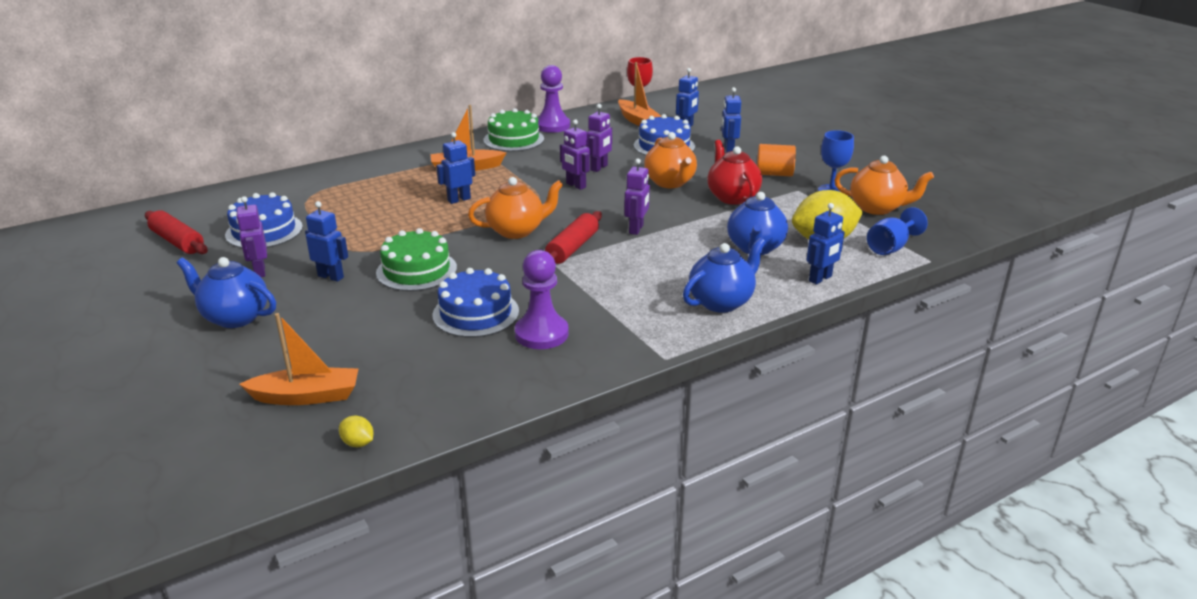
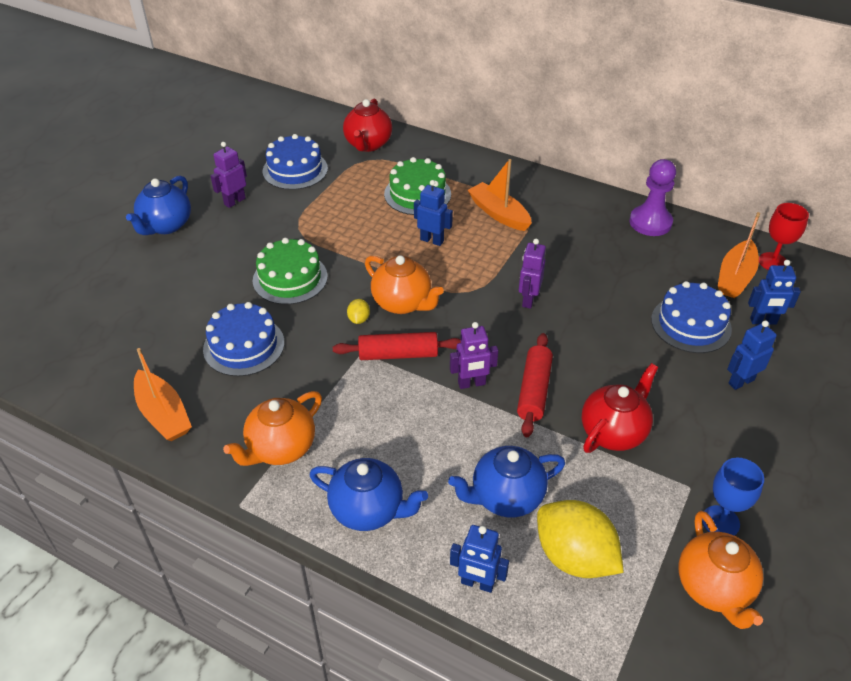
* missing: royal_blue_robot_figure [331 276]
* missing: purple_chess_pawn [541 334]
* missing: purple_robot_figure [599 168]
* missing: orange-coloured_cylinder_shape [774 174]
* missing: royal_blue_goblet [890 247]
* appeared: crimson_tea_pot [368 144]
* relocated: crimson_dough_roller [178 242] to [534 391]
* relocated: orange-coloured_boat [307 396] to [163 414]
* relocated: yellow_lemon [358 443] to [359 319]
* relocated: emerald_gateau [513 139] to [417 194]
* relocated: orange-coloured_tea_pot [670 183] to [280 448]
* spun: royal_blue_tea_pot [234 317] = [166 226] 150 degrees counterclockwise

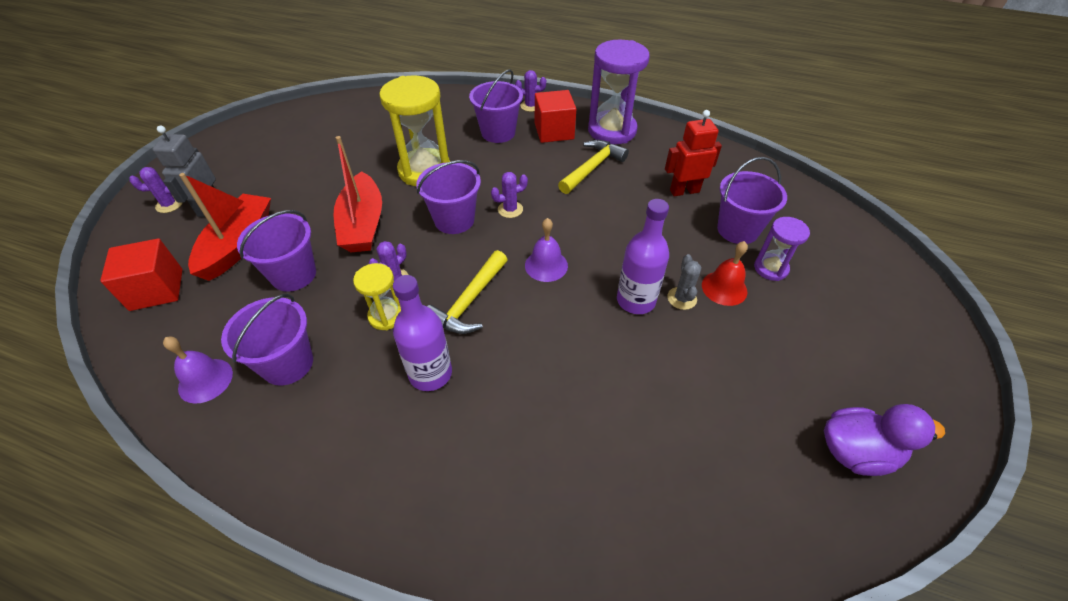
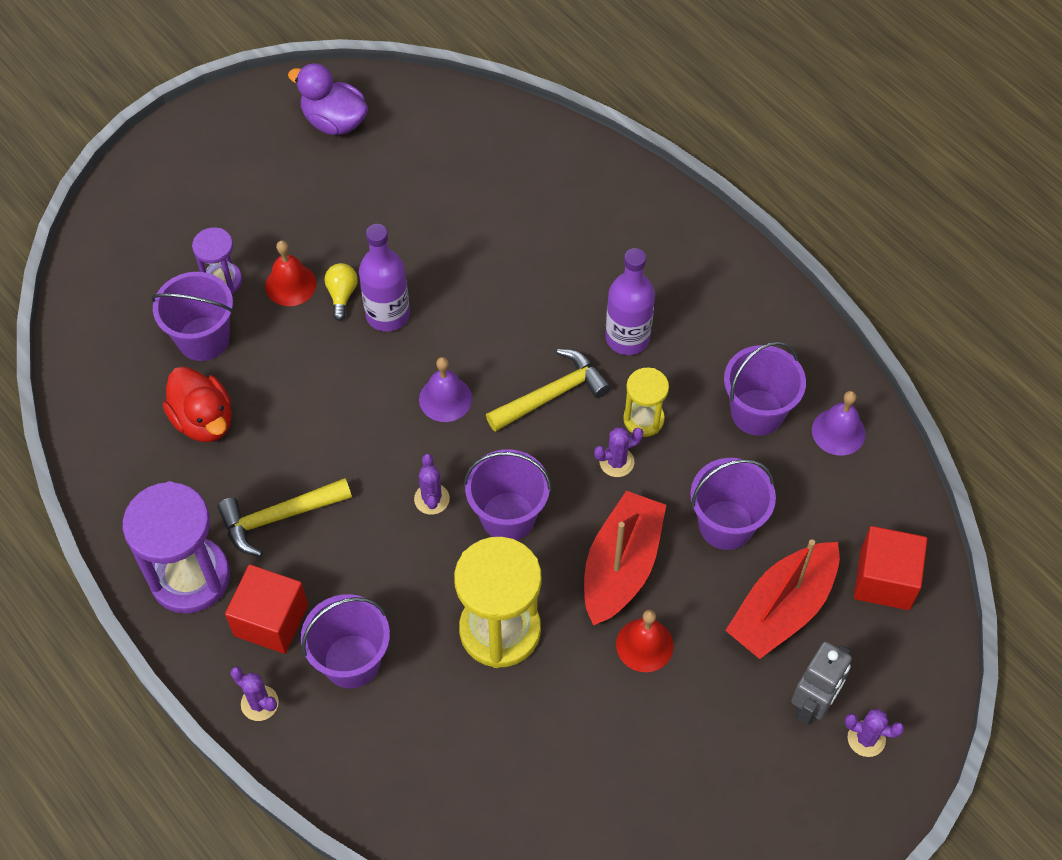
* appeared: crimson_hand_bell [644 645]
* exchanged: crimson_robot_figure [684 191] to crimson_toy_duck [204 420]
* exchanged: grey_prickly_plant [681 298] to yellow_bulb [342 295]
* spun: purple_prickly_plant [510 209] = [431 499] 75 degrees clockwise

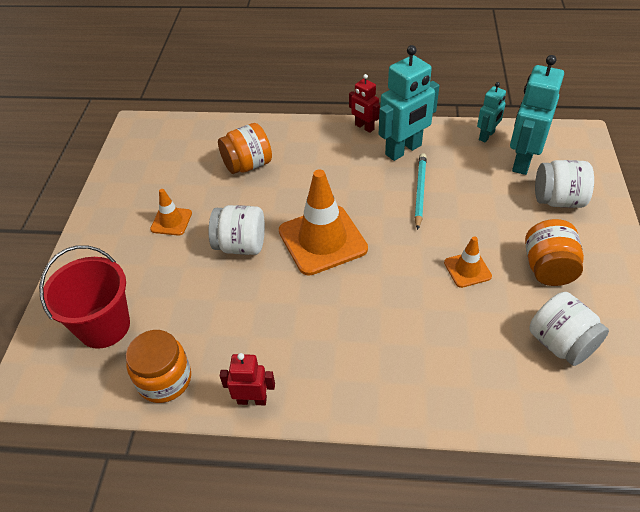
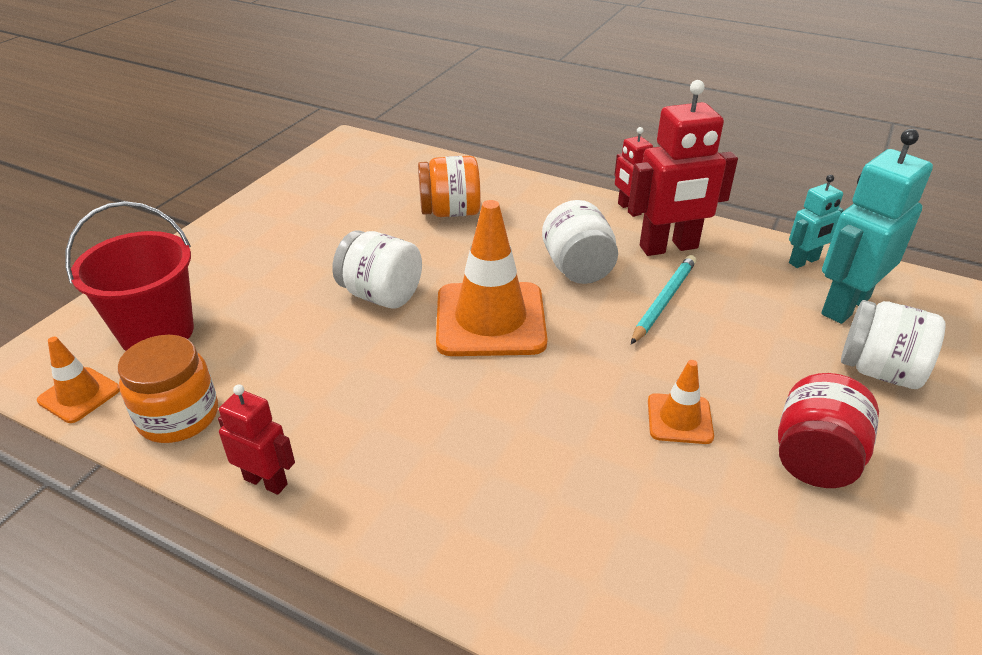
* relocated: orange-coloured_traffic_cone [171 221] to [79 395]
* relocated: snow-white_jar [561 343] to [577 268]
* colour: turquoise_robot_figure [403 150] to crimson_robot_figure [669 247]
* colour: orange-coloured_jar [548 268] to crimson_jar [815 458]

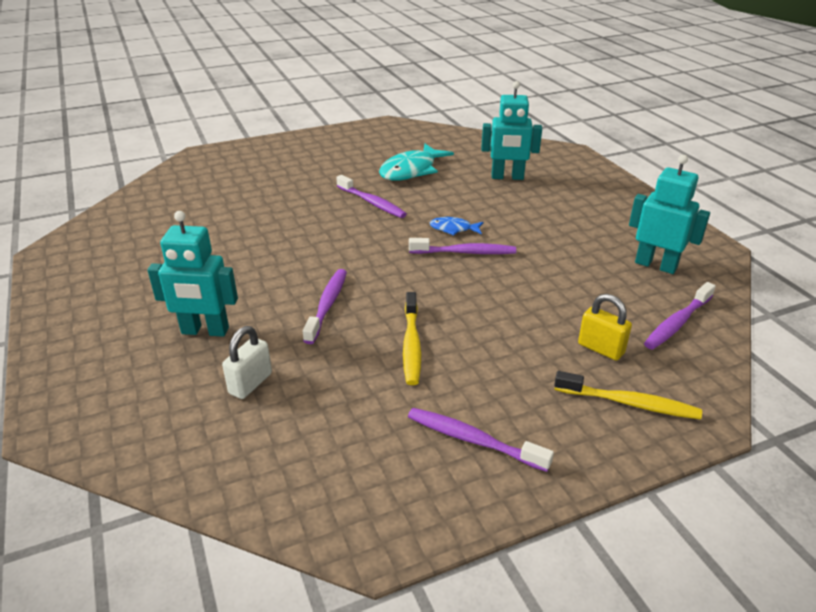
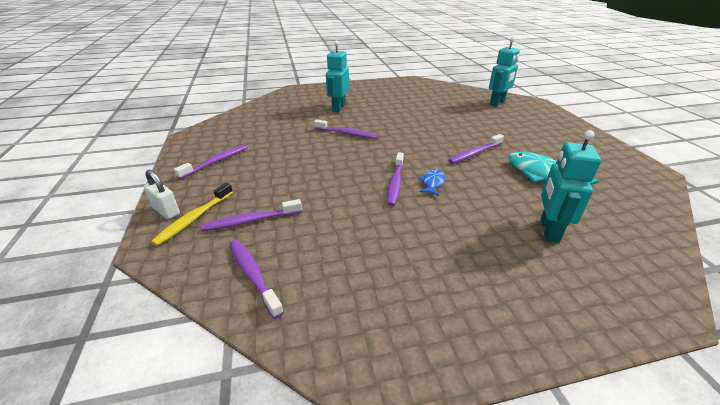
* missing: yellow_tooth_brush [411 345]
* relocated: snow-white_padlock [250 383] to [166 211]
* relocated: turquoise_robot_figure [656 265] to [497 103]
* exchanged: yellow_padlock [601 349] to purple_tooth_brush [251 221]

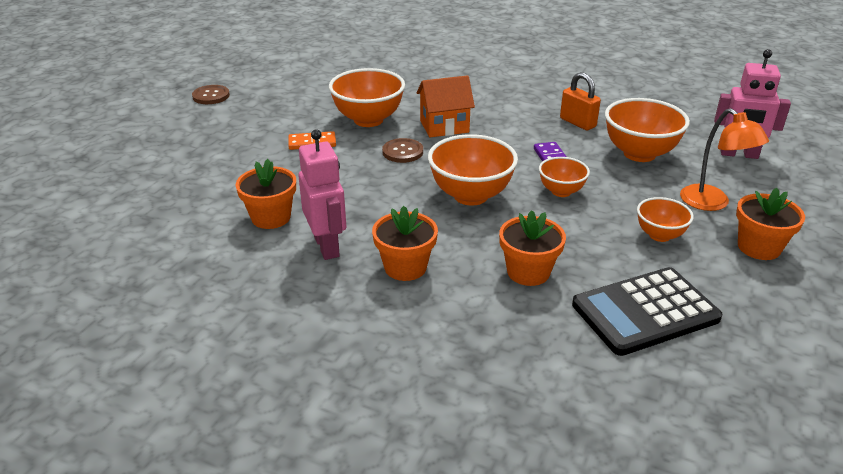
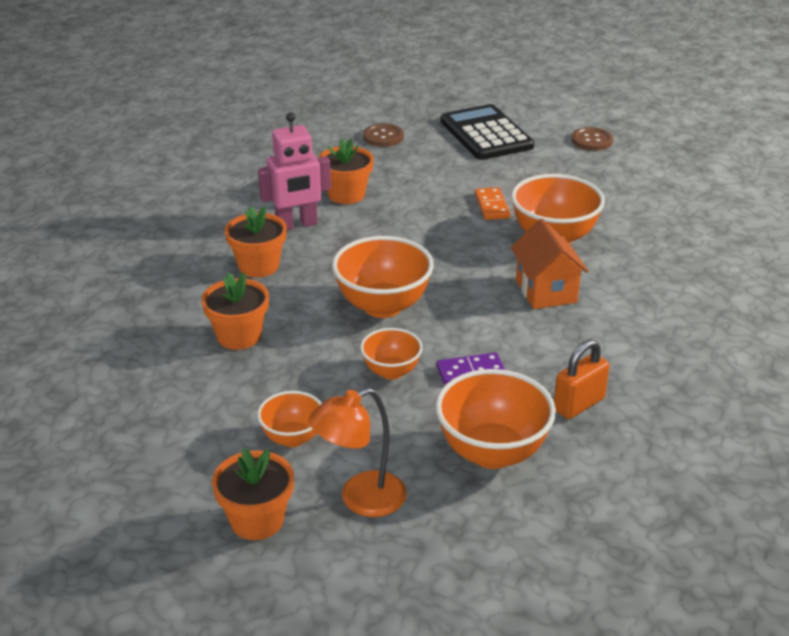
* missing: rosy_robot_figure [739 154]
* relocated: dark_brown_sewing_button [402 152] to [383 137]
* relocated: ebony_pocket_calculator [645 312] to [486 134]

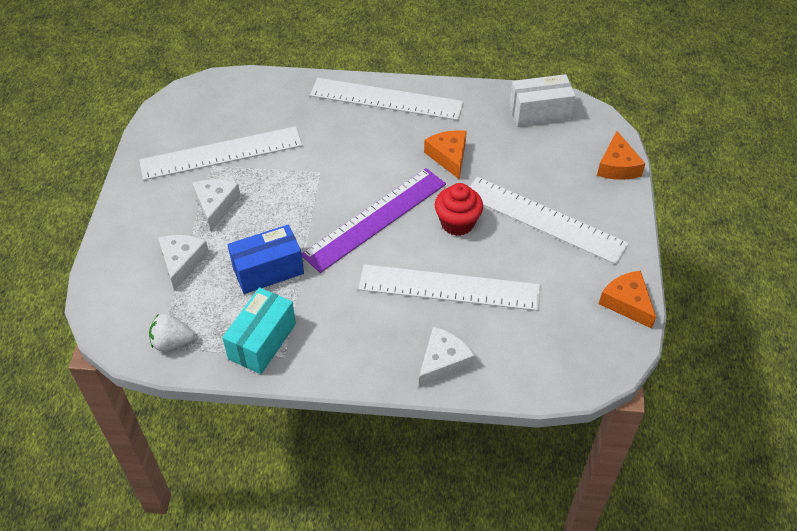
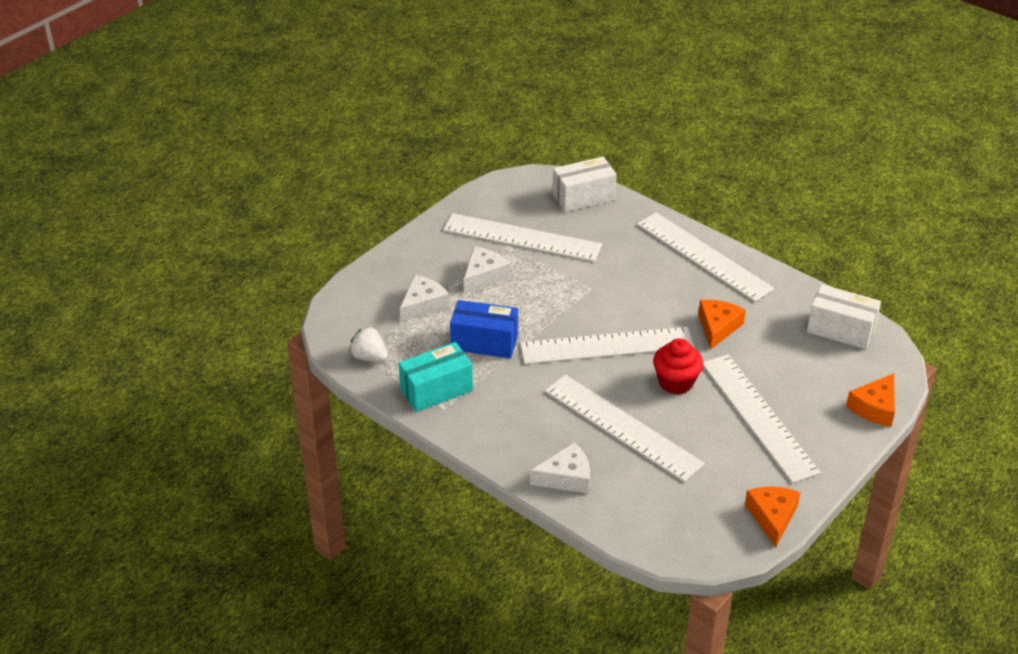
* appeared: snow-white_parcel [583 197]
* colour: purple_straightedge [375 219] to snow-white_straightedge [607 346]

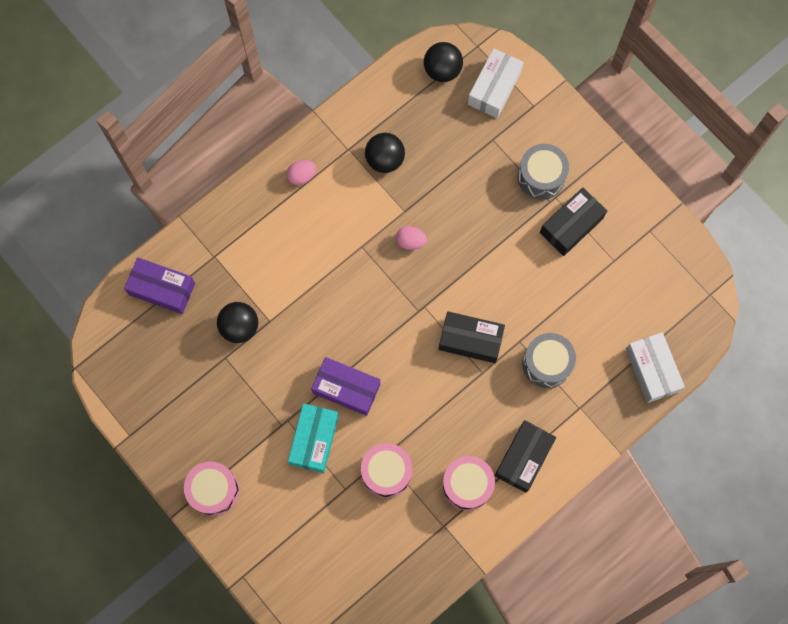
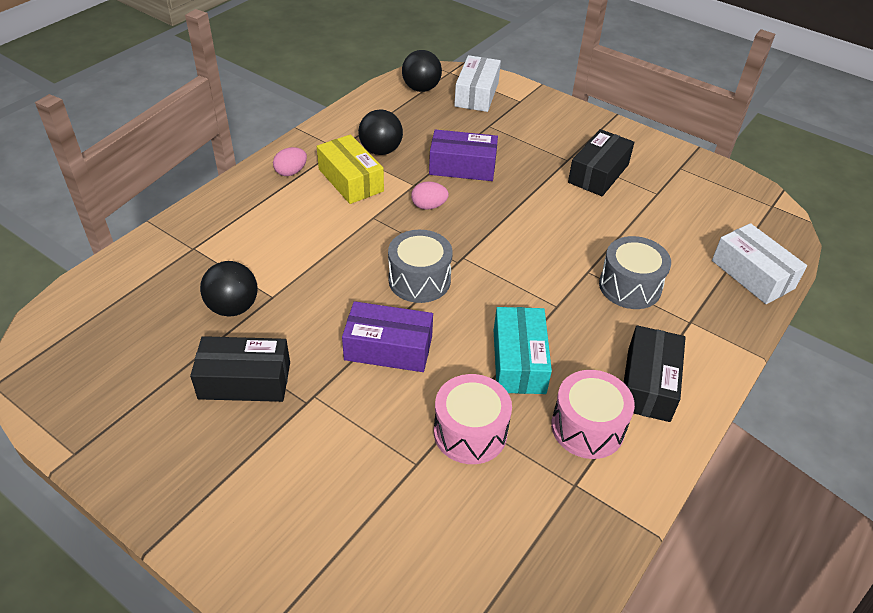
* missing: rosy_toy_drum [214 490]
* appeared: yellow_parcel [350 180]
* relocated: purple_parcel [162 289] to [462 167]
* relocated: turquoise_parcel [314 440] to [519 361]
* relocated: ebony_parcel [470 340] to [245 380]
* relocated: grey_toy_drum [541 177] to [419 280]

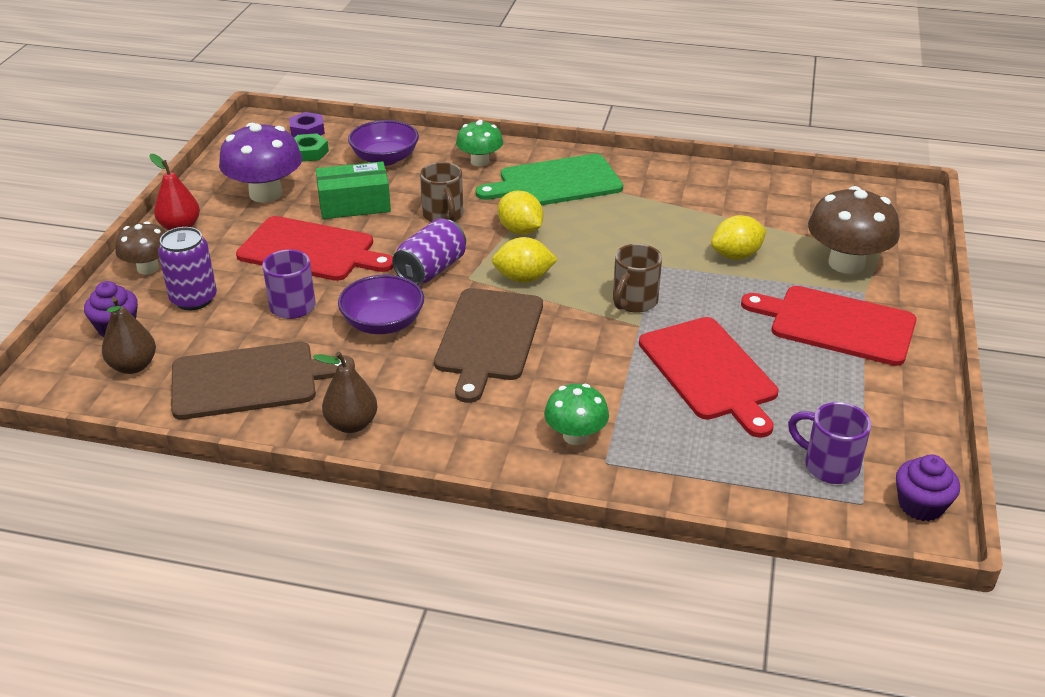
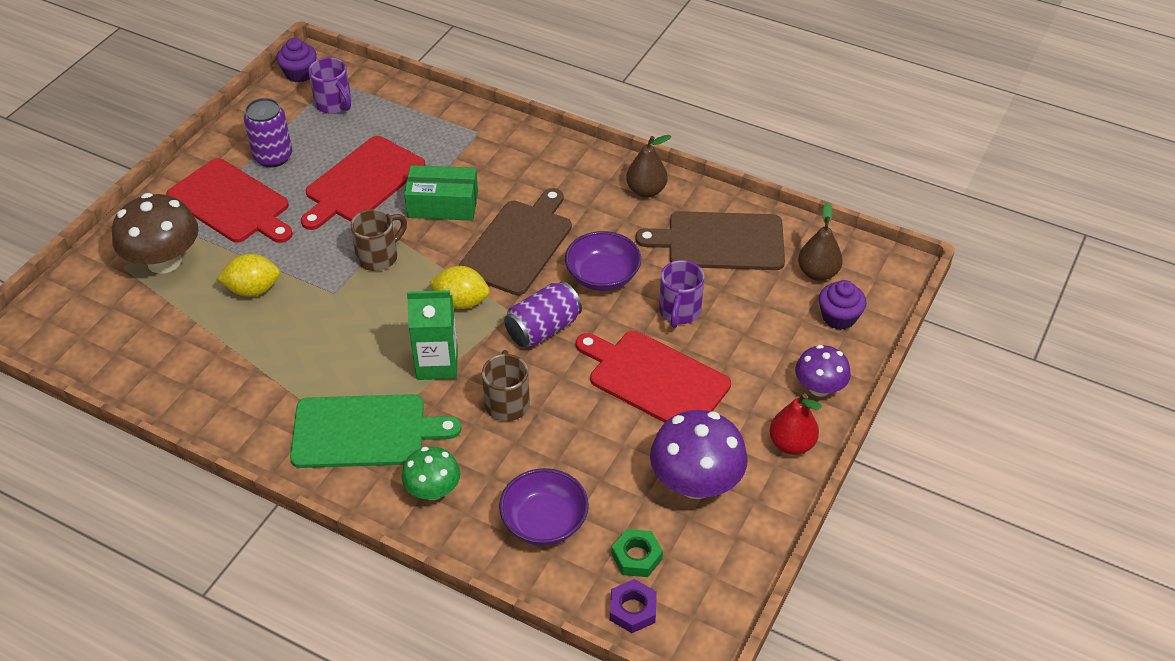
* missing: emerald_mushroom [575 436]
* relocated: purple_soda_can [194 299] to [273 157]
* relocated: emerald_parcel [354 204] to [443 204]
* exchanged: yellow_lemon [520 230] to emerald_carton [437 364]
* colour: dark_brown_mushroom [148 268] to purple_mushroom [819 388]
* spun: crimson_cutting_board [710 372] = [362 182] 135 degrees counterclockwise

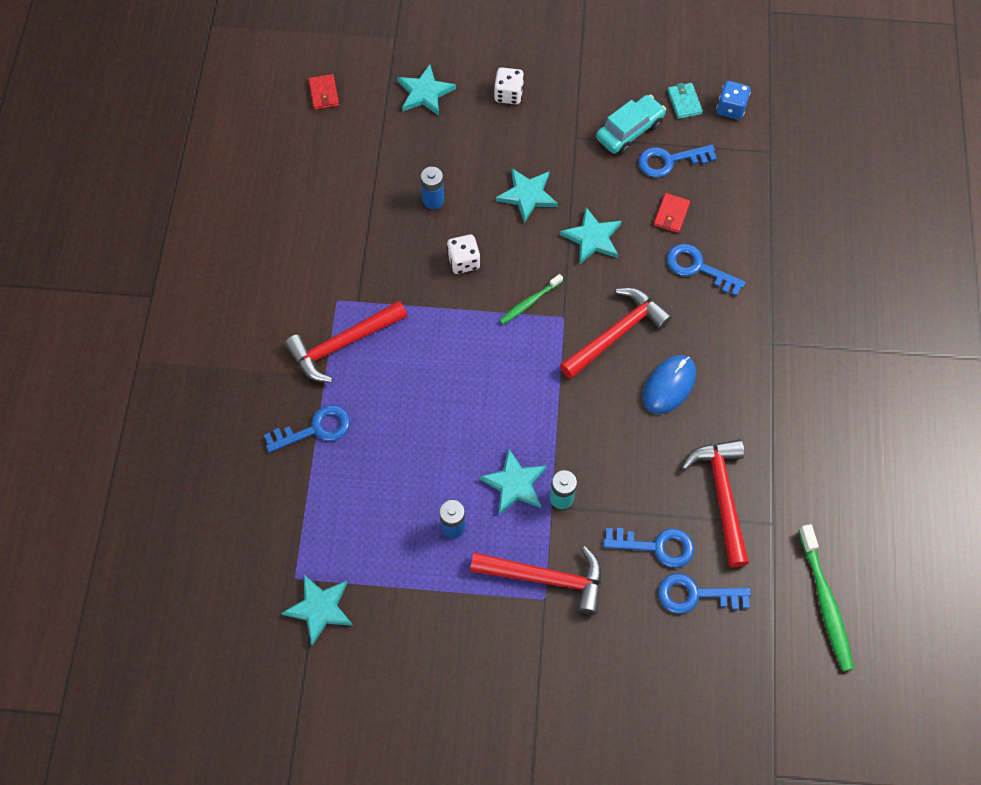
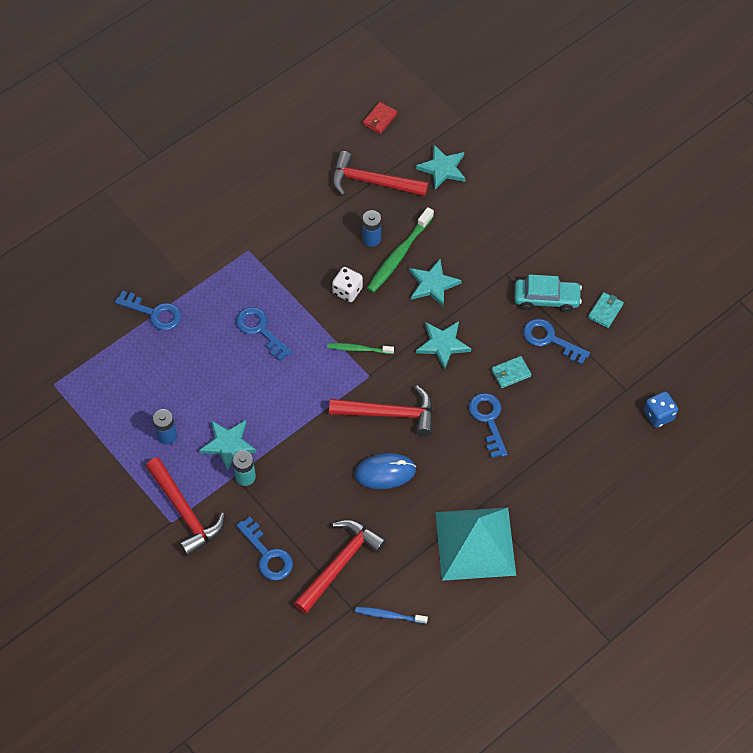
* missing: turquoise_star_shape [320 608]
* missing: snow-white_die [508 94]
* appeared: royal_blue_tooth_brush [389 615]
* appeared: turquoise_pyramid [475 543]
* relocated: crimson_carpenter's_hammer [342 345] to [372 182]
* relocated: royal_blue_key [695 594] to [260 330]
* relocated: royal_blue_die [730 108] to [658 415]
* relocated: emerald_tooth_brush [825 602] to [399 255]
* colour: crimson_card_wallet [671 214] to turquoise_card_wallet [511 373]

